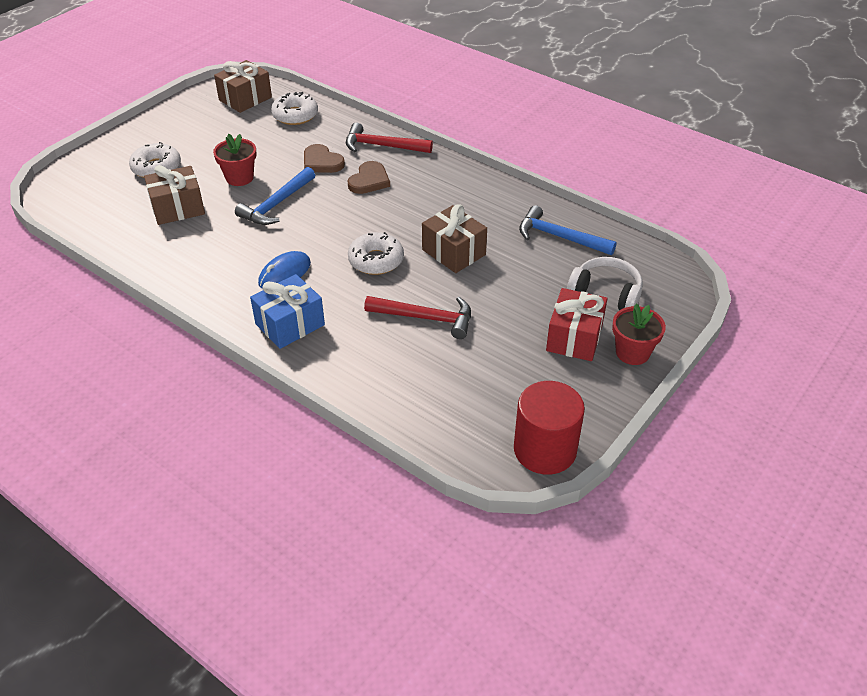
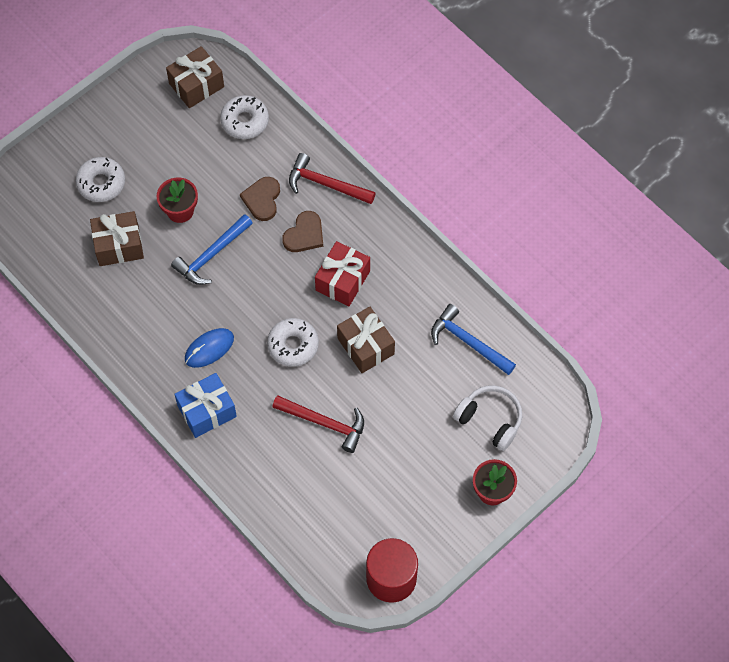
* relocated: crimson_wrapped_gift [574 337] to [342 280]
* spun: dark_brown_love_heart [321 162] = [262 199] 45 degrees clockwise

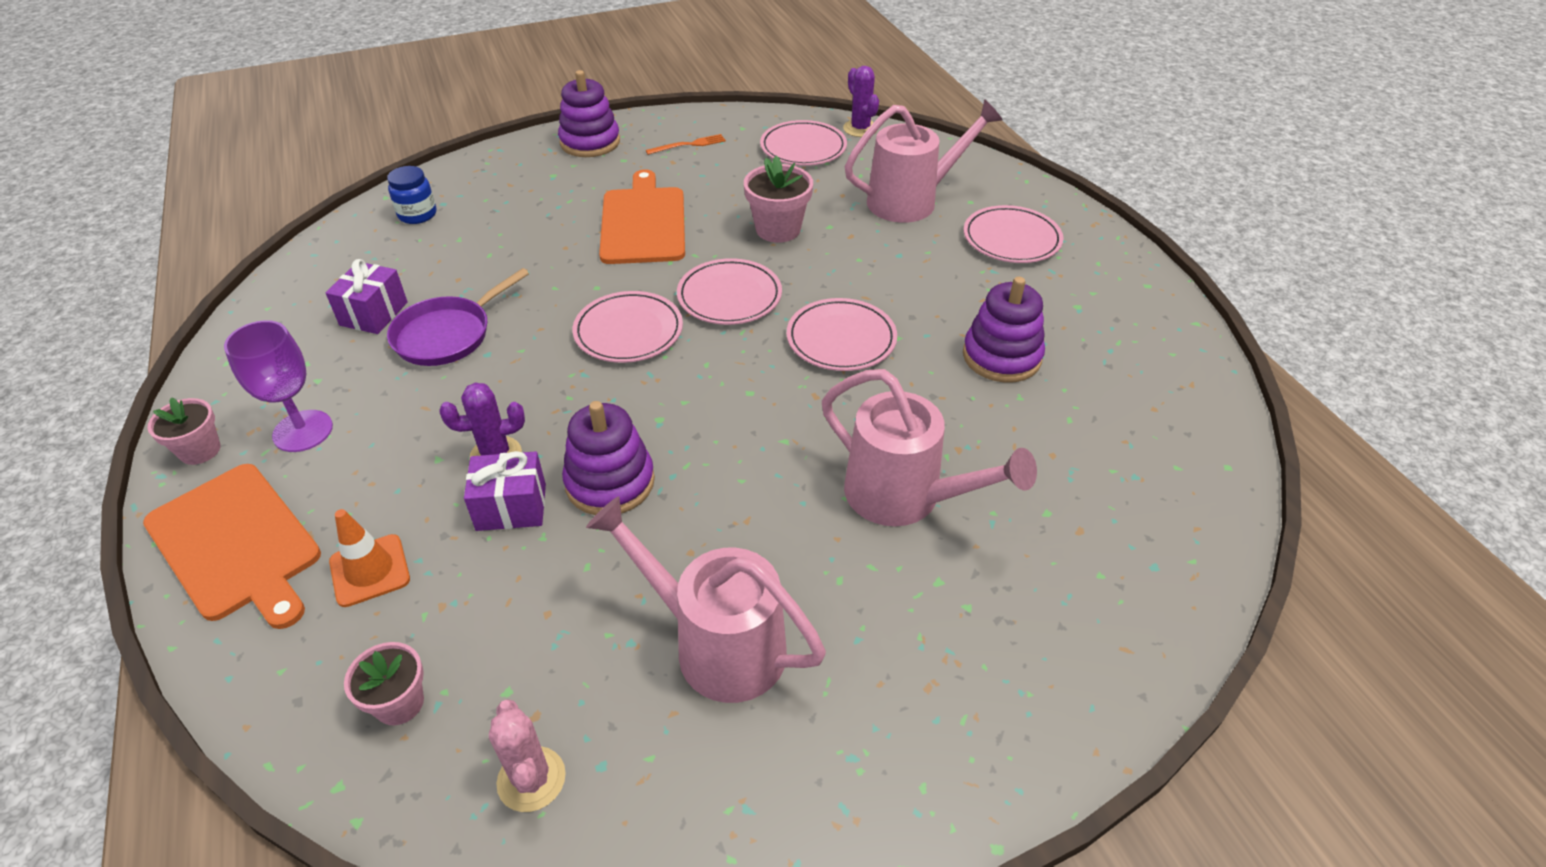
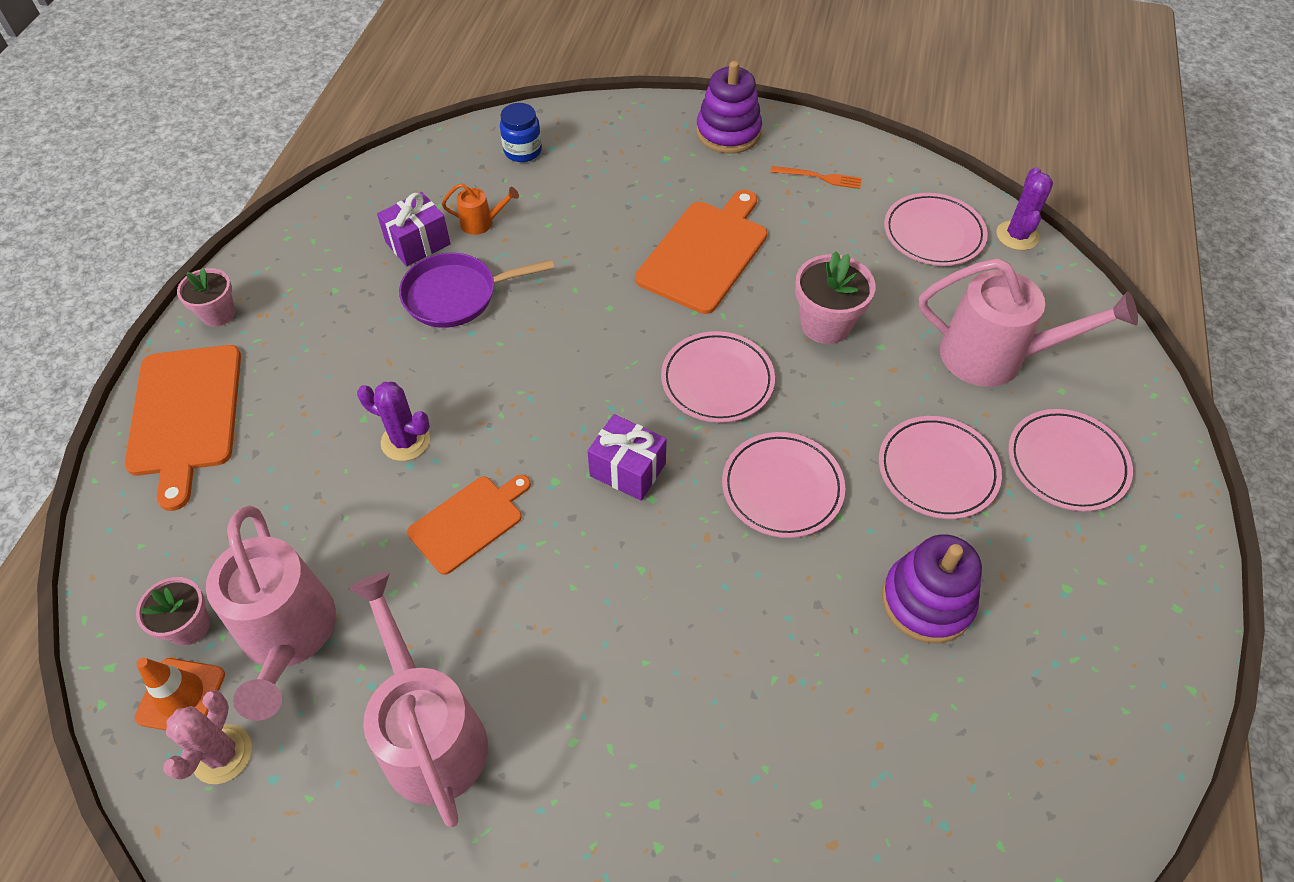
* missing: purple_goblet [303 431]
* appeared: orange-coloured_sprinkling_can [482 223]
* relocated: orange-coloured_traffic_cone [370 570] to [181 696]
* relocated: purple_wrapped_gift [511 507] to [627 469]
* relocated: rosy_plate [628 331] to [937 470]
* relocated: rosy_sprinkling_can [905 497] to [288 638]
* exchanged: purple_stacking_rings [610 482] to orange-coloured_cutting_board [469 522]

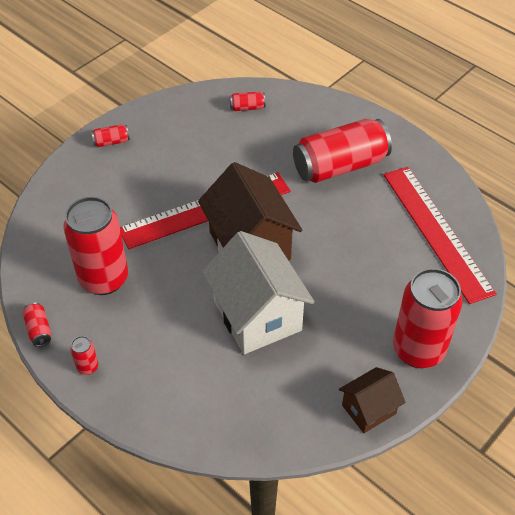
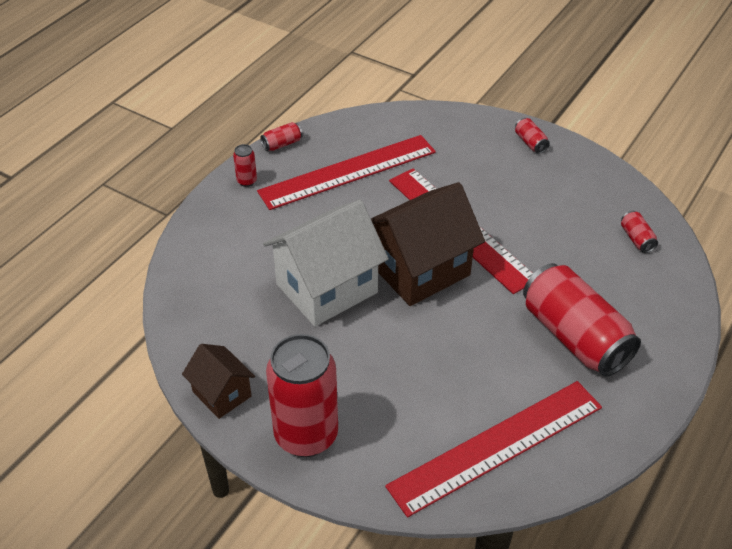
* exchanged: crimson_soda_can [104 279] to crimson_straightedge [348 172]

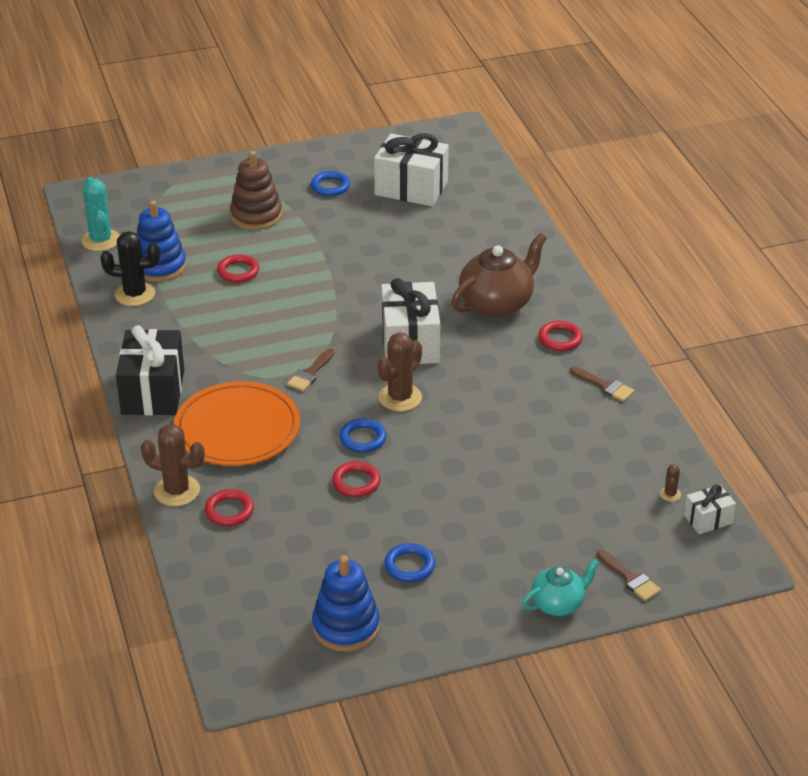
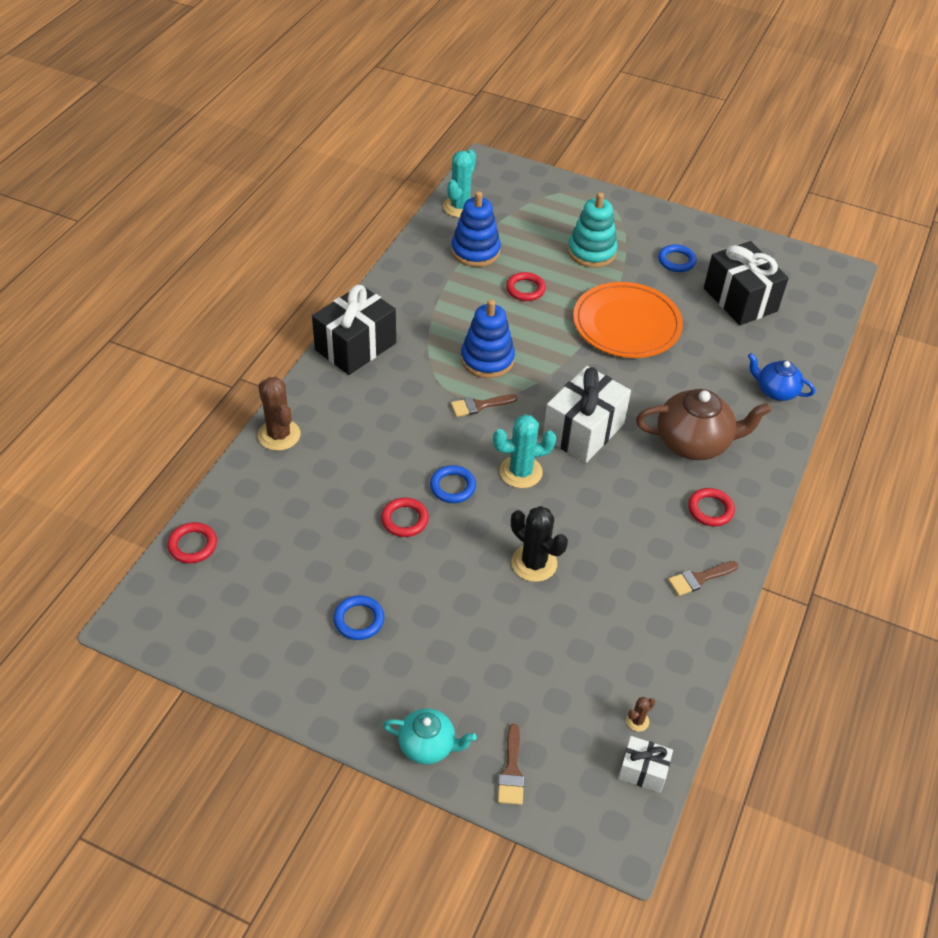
* appeared: royal_blue_tea_pot [775 391]
* relocated: ebony_prickly_plant [135 294] to [534 563]
* relocated: orange-coloured_plate [237 429] to [626 324]
* relocated: crimson_ring [229 511] to [192 545]
* relocated: royal_blue_stacking_rings [346 627] to [487 359]
* colour: dark_brown_stacking_rings [256 216] to turquoise_stacking_rings [591 252]
* colour: snow-white_wrapped_gift [411 188] to ebony_wrapped_gift [740 299]
* colour: dark_brown_prickly_plant [400 398] to turquoise_prickly_plant [520 472]
* spun: dark_brown_brush [605 386] = [699 579] 75 degrees clockwise

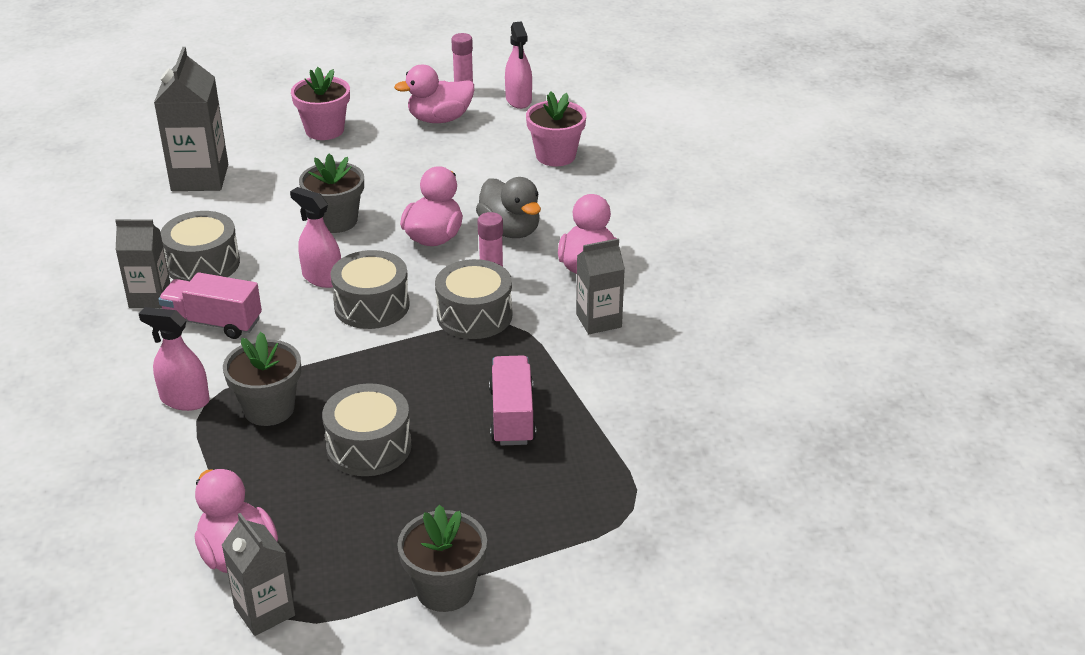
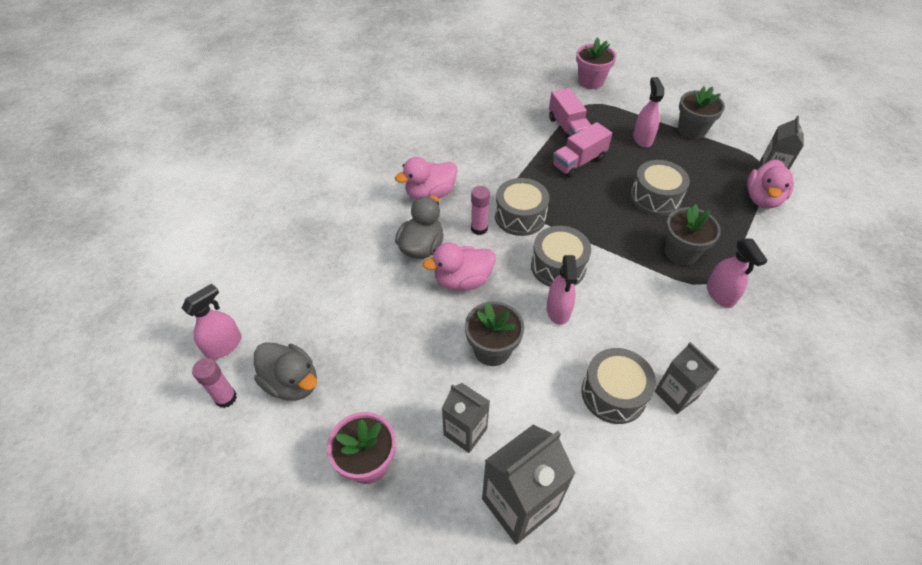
* appeared: rosy_spray_cleaner [642 139]
* relocated: rosy_truck [213 323] to [568 129]
* relocated: rosy_potted_plant [555 156] to [590 81]
* relocated: grey_carton [598 320] to [465 432]
* colour: rosy_toy_duck [439 119] to grey_toy_duck [292 382]

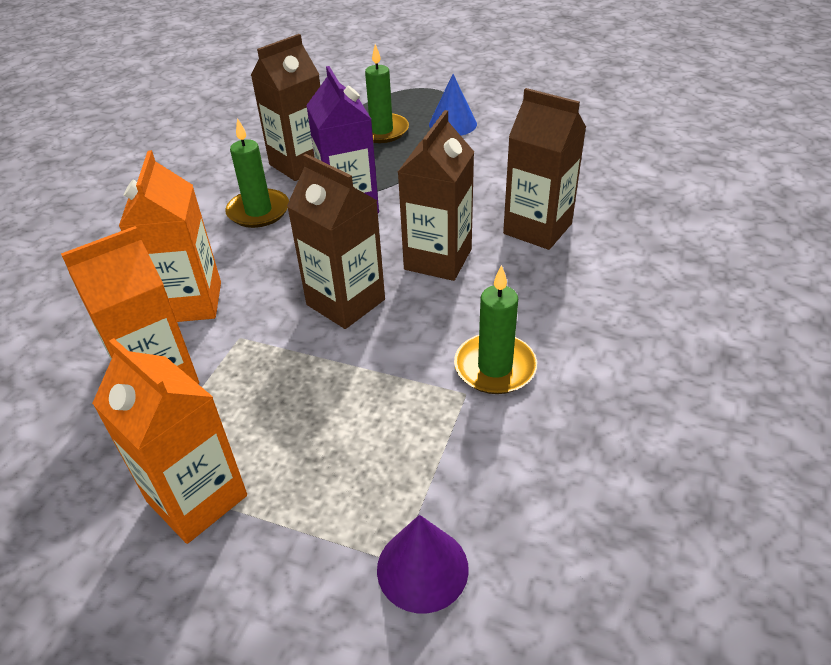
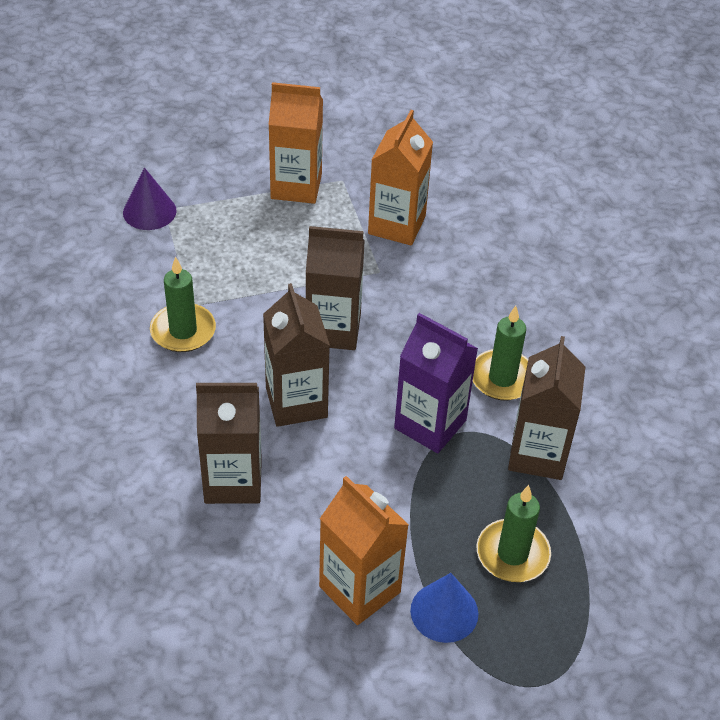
* relocated: orange-coloured_carton [190 302] to [359 589]

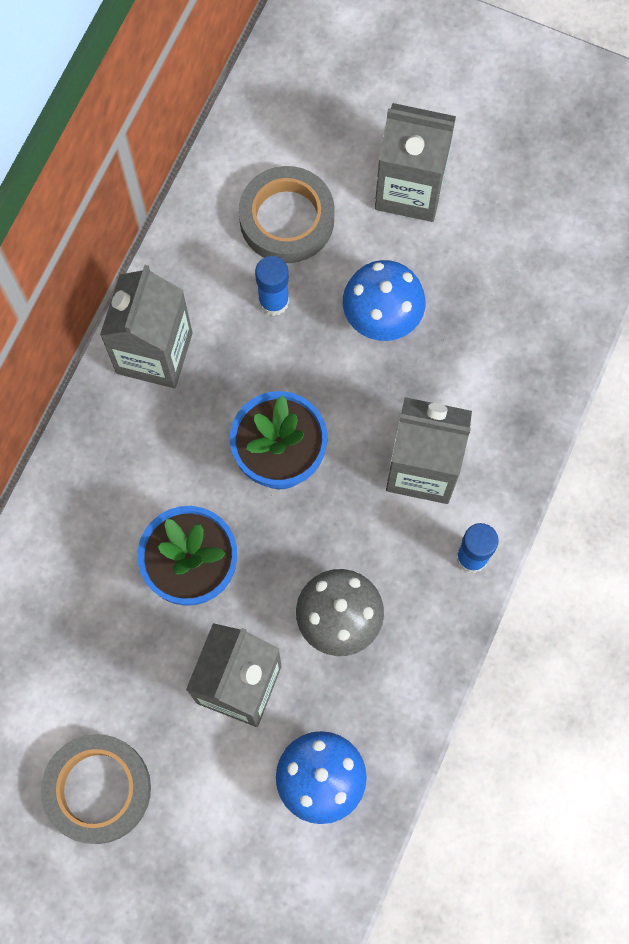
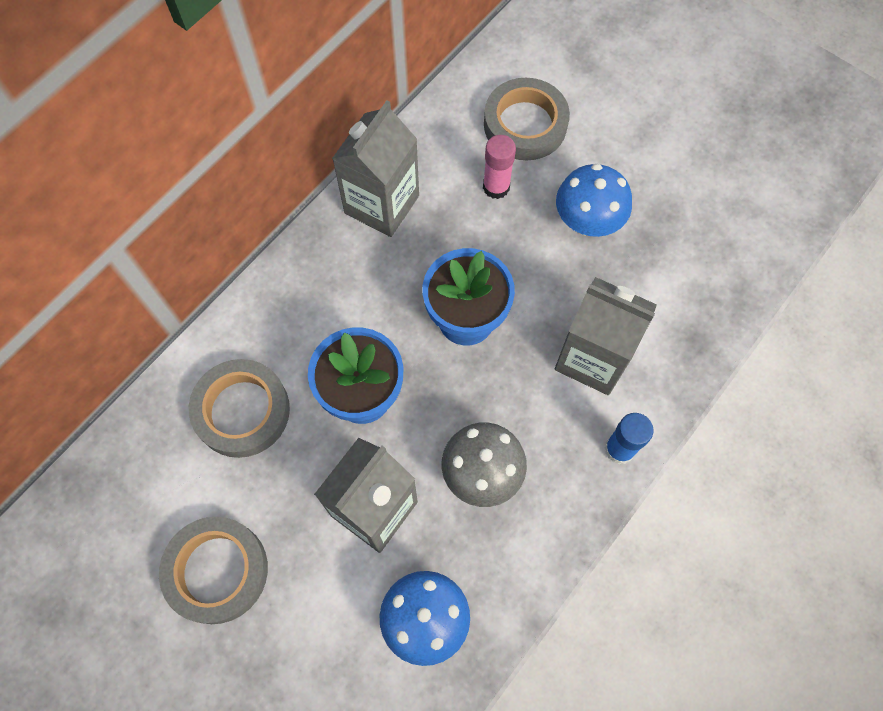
* missing: grey_carton [410 189]
* appeared: grey_sticky_tape [242 411]
* colour: royal_blue_stick_of_glue [273 301] to rosy_stick_of_glue [496 187]

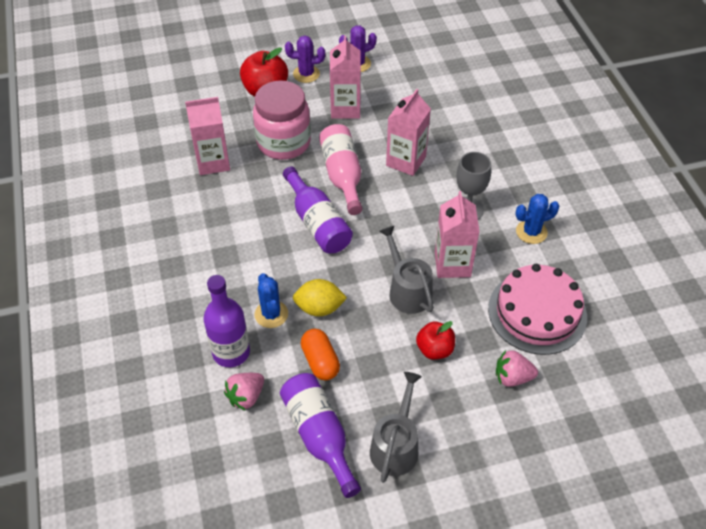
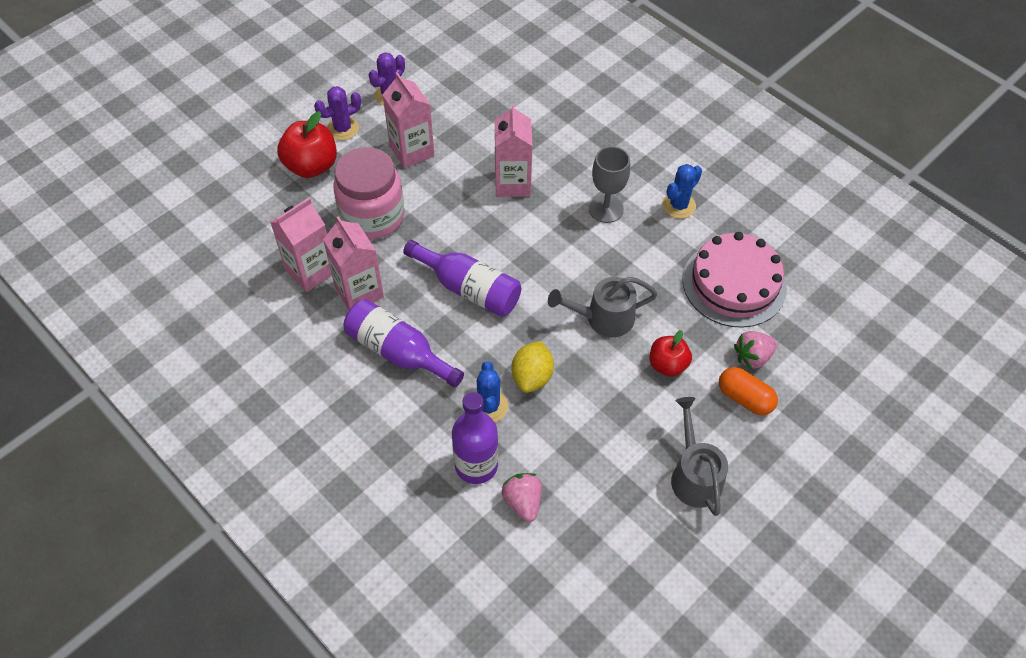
* missing: rosy_flask [342 175]
* relocated: purple_flask [319 435] to [398 352]
* relocated: orange-coloured_capsule [320 361] to [744 398]
* relocated: rosy_carton [452 264] to [359 292]
* spun: rosy_berry [246 396] = [523 502] 150 degrees clockwise
* spun: royal_blue_prickly_plant [271 314] = [489 406] 45 degrees clockwise
* spun: yellow_lemon [319 308] = [532 377] 45 degrees counterclockwise
* spun: grey_sprinkling_can [407 290] = [604 318] 45 degrees counterclockwise

